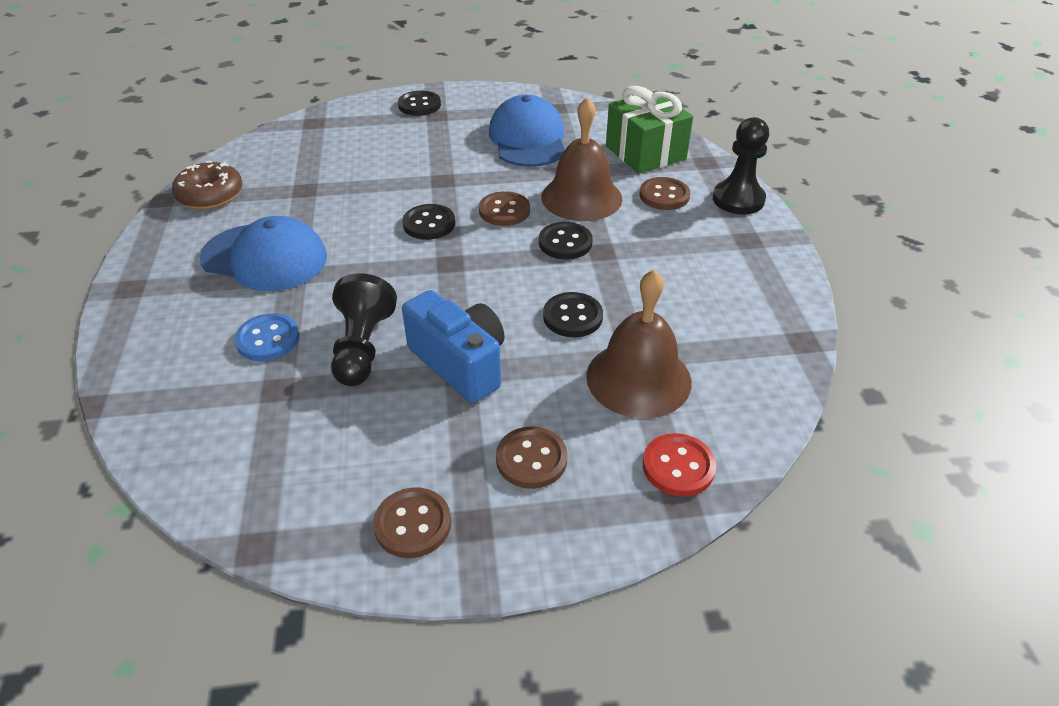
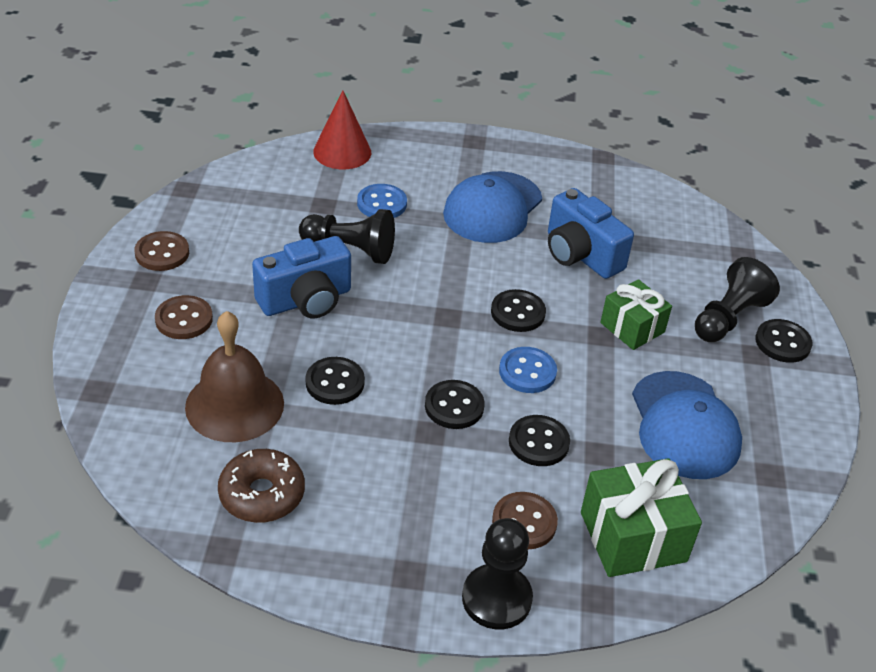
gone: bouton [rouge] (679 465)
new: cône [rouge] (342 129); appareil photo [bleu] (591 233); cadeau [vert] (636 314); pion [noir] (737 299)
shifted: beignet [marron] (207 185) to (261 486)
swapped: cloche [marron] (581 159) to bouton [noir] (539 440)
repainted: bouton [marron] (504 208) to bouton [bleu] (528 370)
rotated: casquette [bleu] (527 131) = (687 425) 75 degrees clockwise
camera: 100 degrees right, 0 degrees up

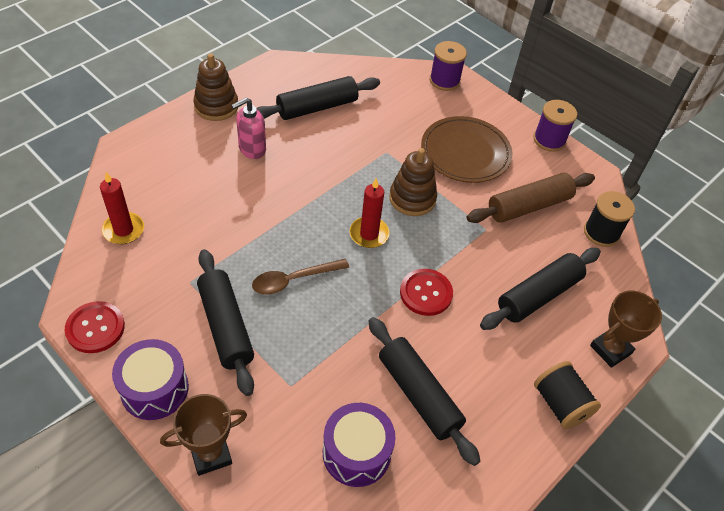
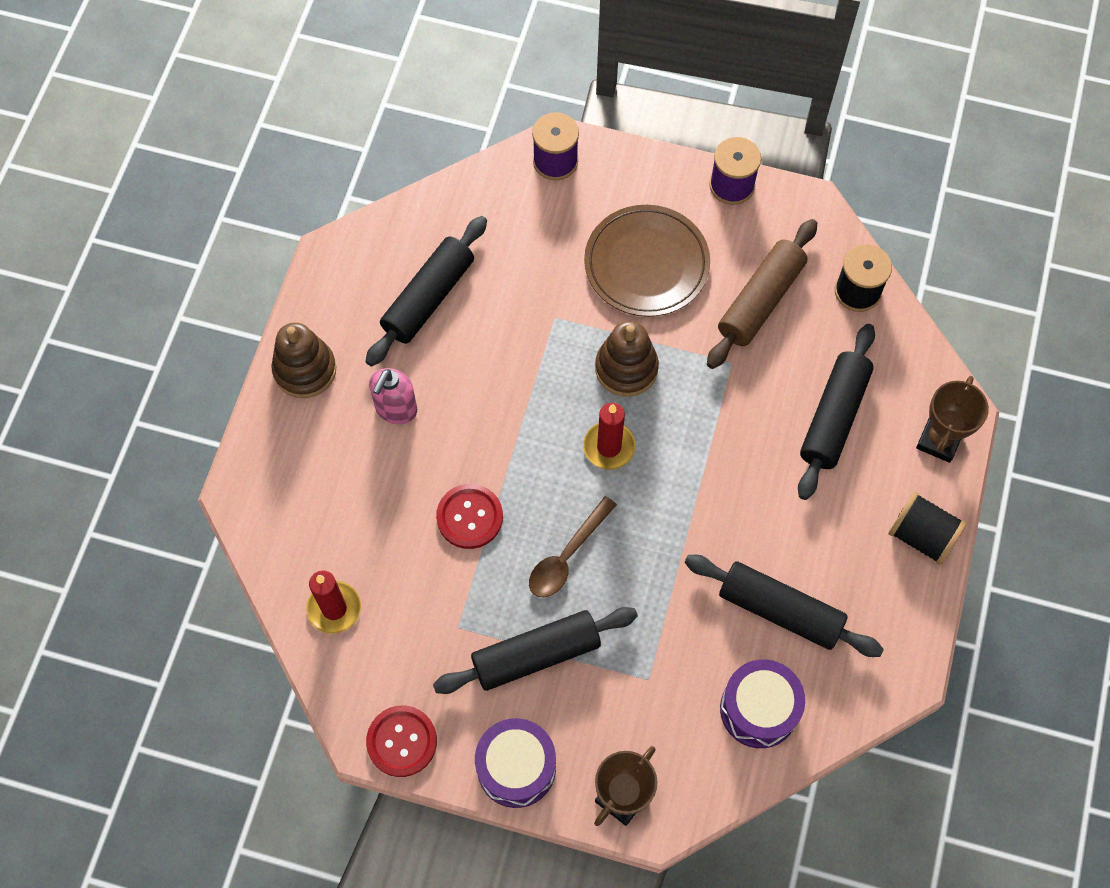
shifted: bouton [rouge] (426 292) to (469 516)
rotated: rouleau à pâtisserie [noir] (225 322) = (535 650) 60 degrees counterclockwise
camera: 25 degrees left, 15 degrees up

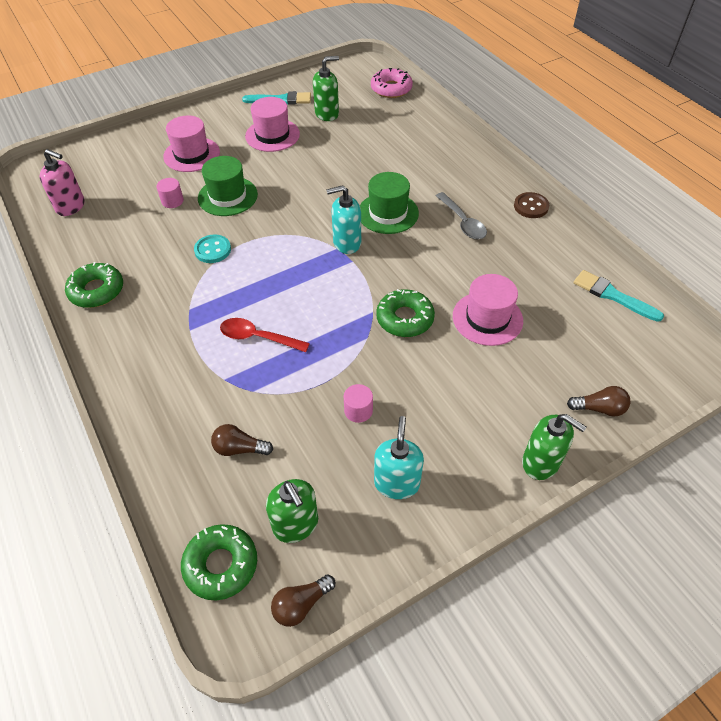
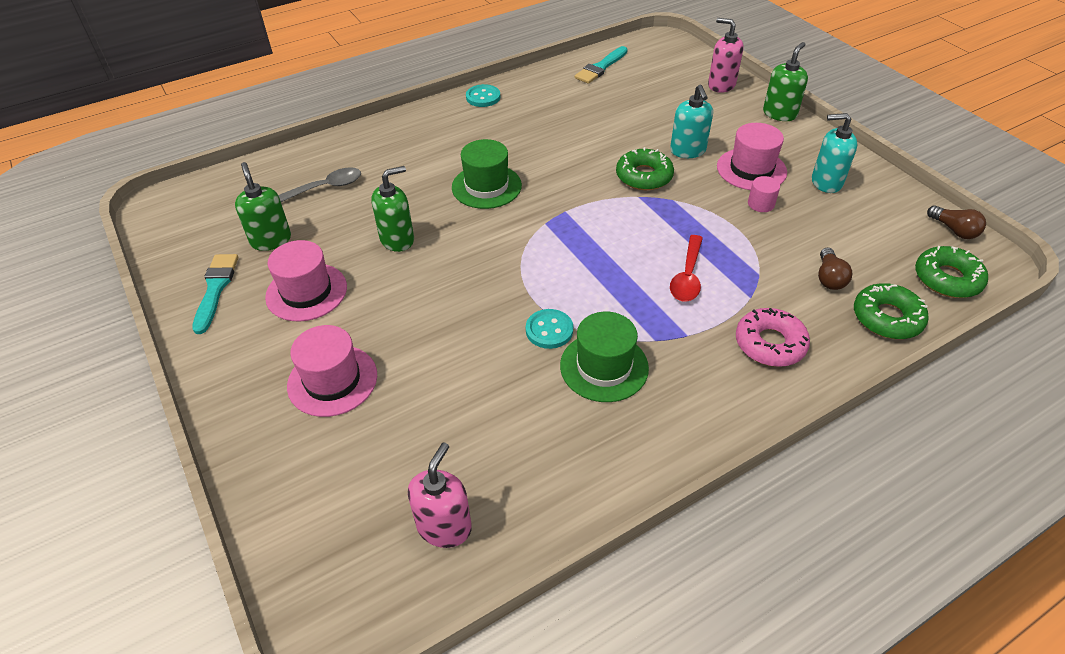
gone: cylindre [rose] (170 193)
shifted: beignet [vert] (94 285) to (891 311); chapeau [vert] (228 186) to (604 357); distributeur de savon [vert] (292 511) to (392 209); distributeur de savon [turquoise] (343 219) to (691 121); beignet [rose] (392 83) to (773 337); cuillère [gris] (461 215) to (319 184); chapeau [rose] (488 310) to (752 156)
swapped: ampoule [marron] (598 401) to distributeur de savon [rose] (726 55)
repainted: bouton [marron] (531 205) to bouton [turquoise] (483 95)
camera: 90 degrees left, 5 degrees down

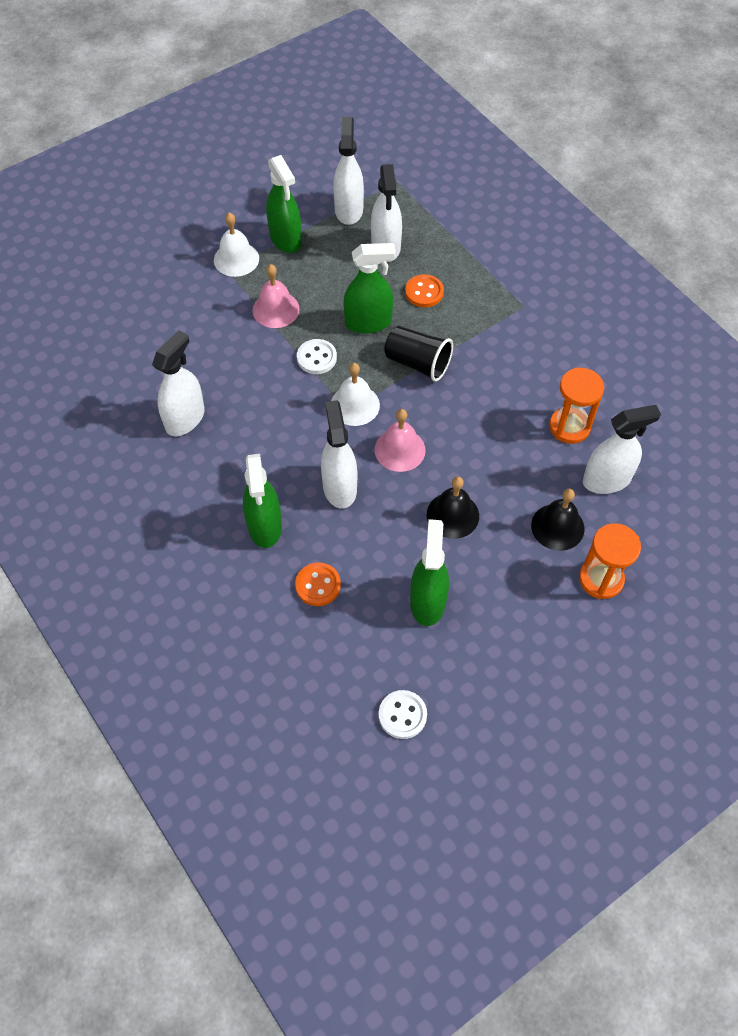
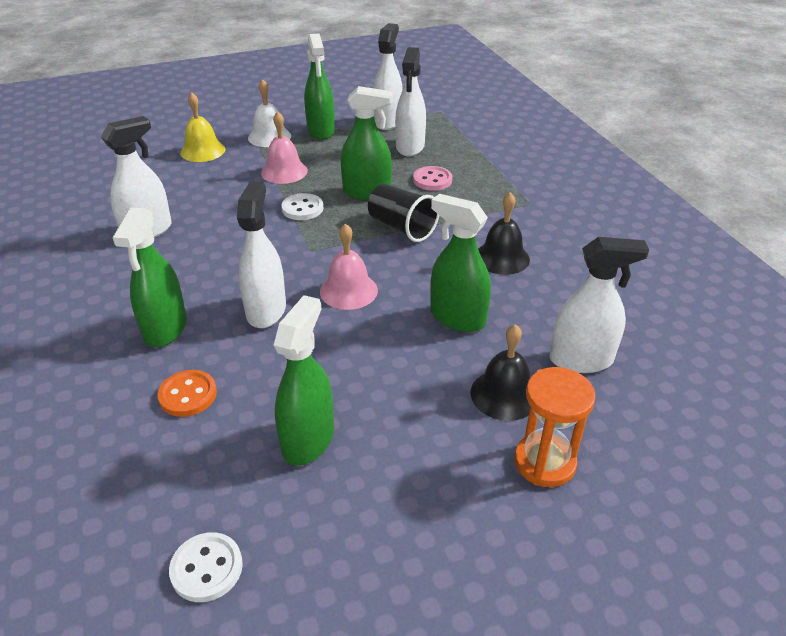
gone: cloche [blanc] (355 394); sablier [orange] (576 406)
new: cloche [jaune] (202 127); vaporisateur [vert] (460 263)
shifted: cloche [noir] (453 507) to (504 233)
repainted: bouton [orange] (424 290) to bouton [rose] (432 178)
camera: 15 degrees right, 20 degrees down

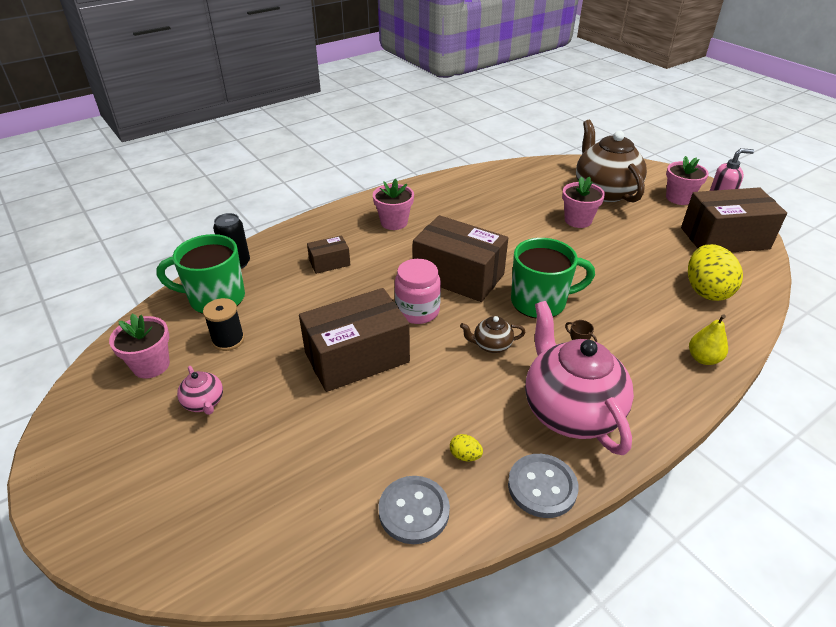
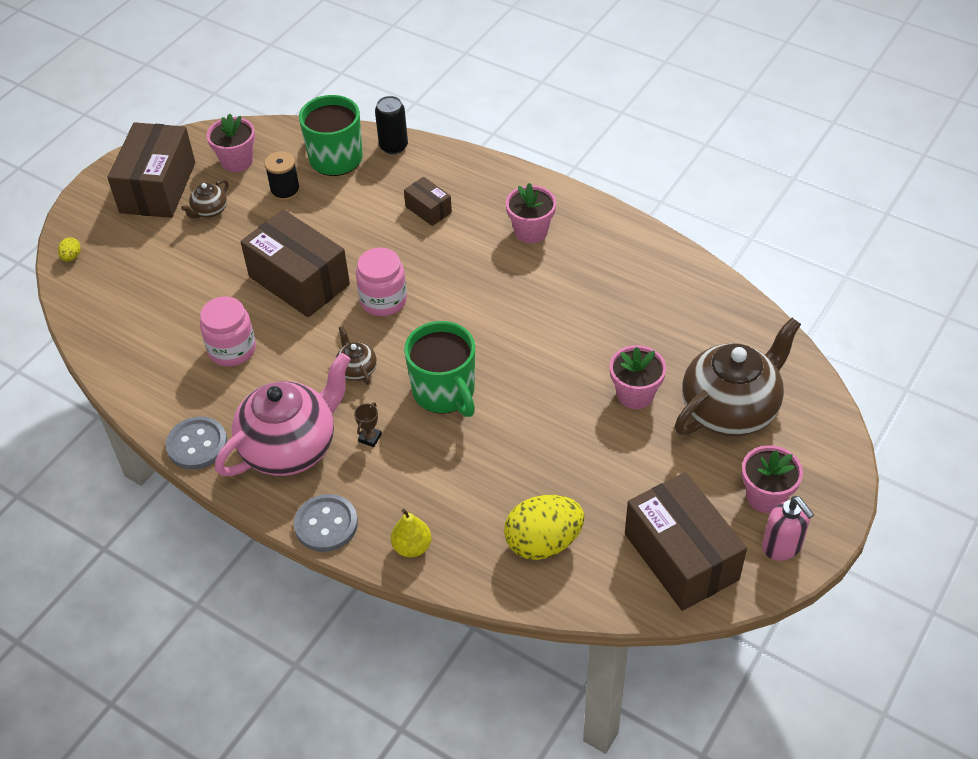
new: bocal [rose] (228 331)
shifted: bouton [gris] (414 510) to (326 523); boîte [marron] (460 258) to (151 170); œuf [jaune] (466 447) to (69 249)
repainted: théière [rose] (200 390) to théière [marron] (205 199)
camera: 70 degrees right, 10 degrees up

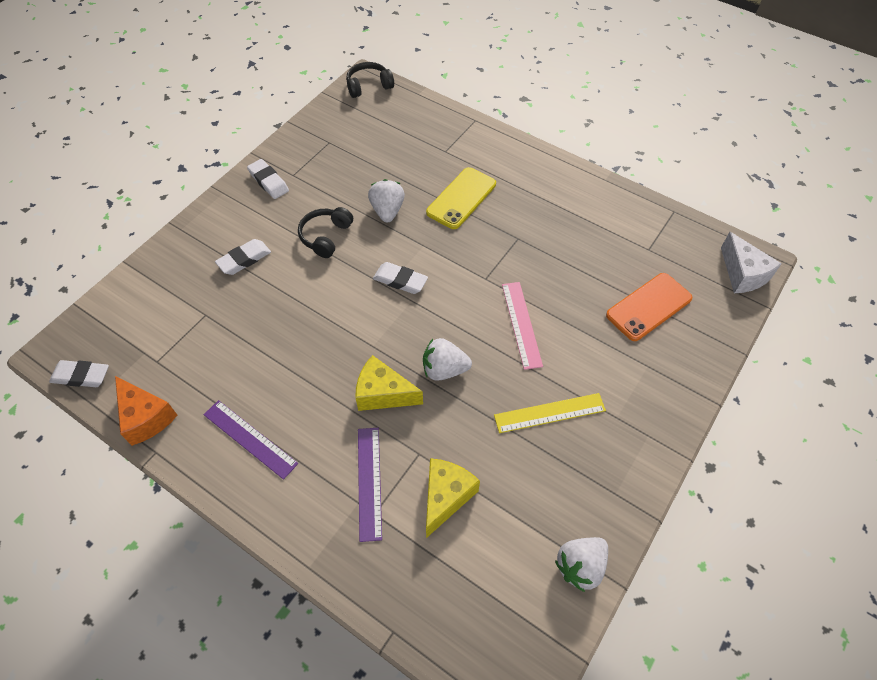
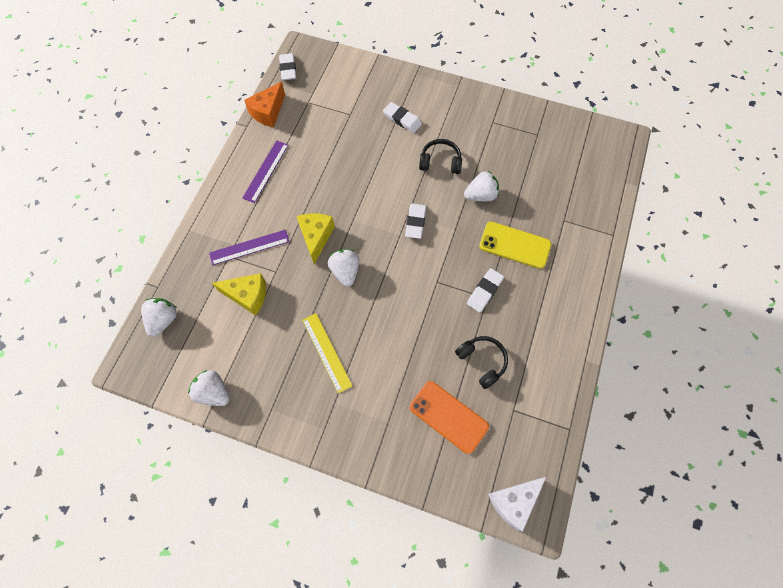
gone: règle [rose] (522 326)
new: fraise [blanc] (159 317)
shifted: gomme [blanc] (268 179) to (485 290); casque audio [noir] (370 80) to (481 362)
camera: 75 degrees right, 10 degrees up

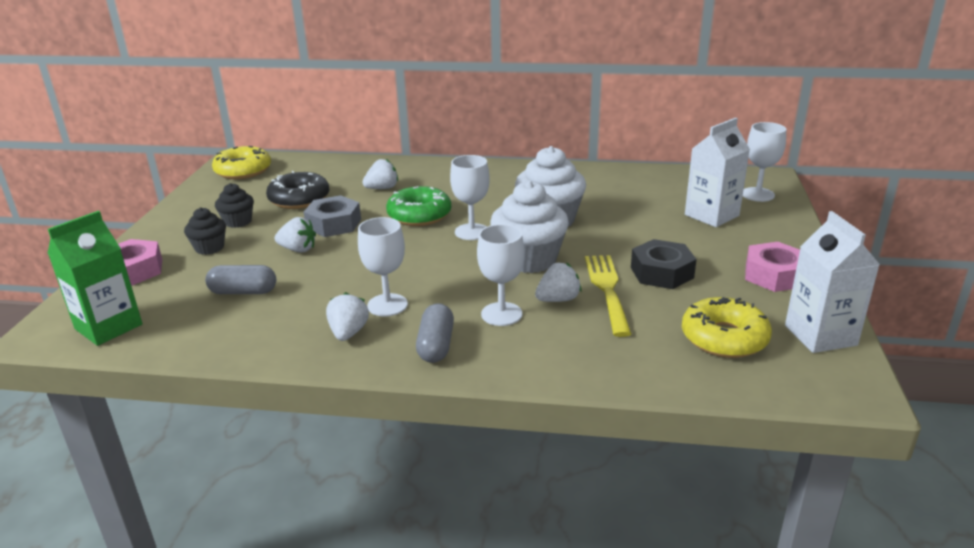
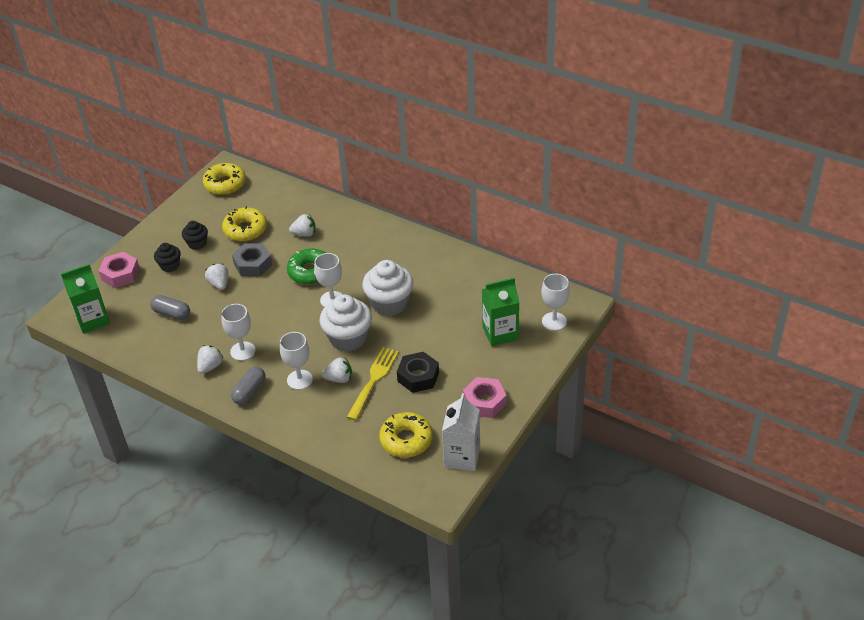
repainted: beignet [noir] (298 190) to beignet [jaune] (244 224); brique de lait [blanc] (717 172) to brique de lait [vert] (501 312)
rotated: fraise [blanc] (295 234) = (216 277) 150 degrees counterclockwise
camera: 25 degrees right, 15 degrees up

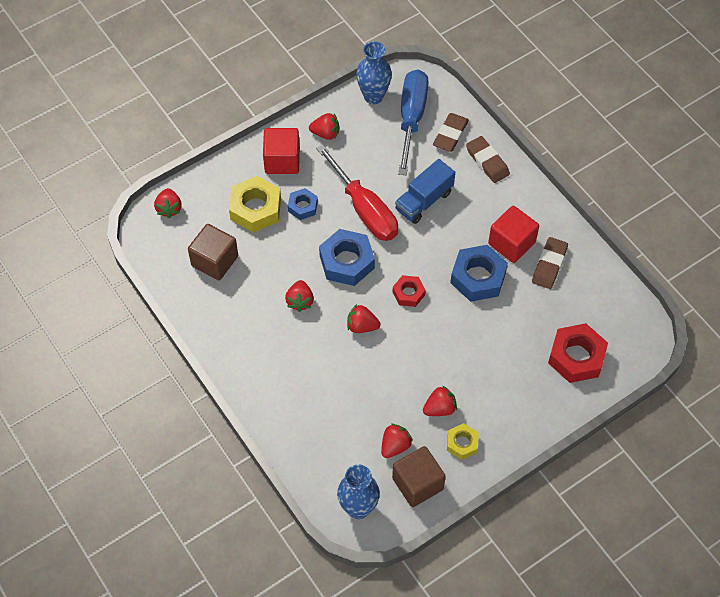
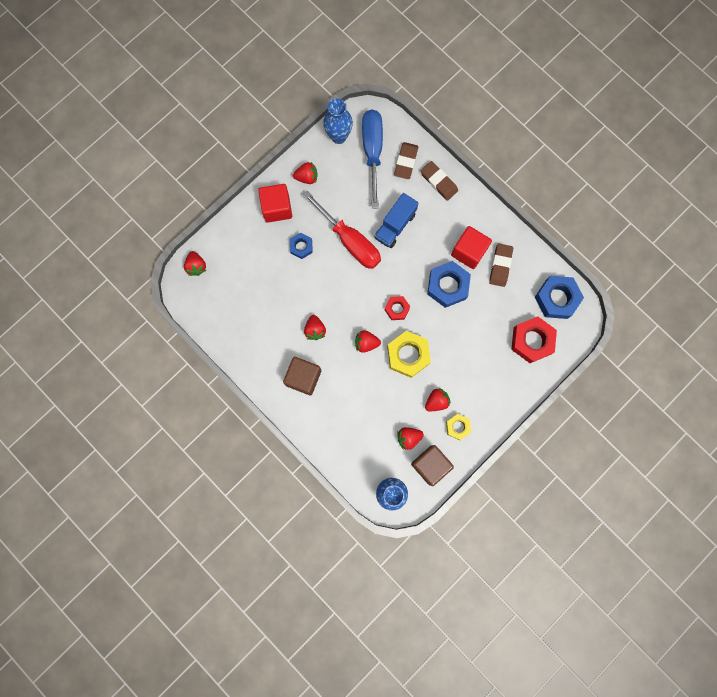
shifted: cube [marron] (213 252) to (302 376); écrou [jaune] (255 204) to (409 354); écrou [bleu] (347 257) to (559 297)
rotated: fraise [rouge] (397 441) = (410 438) 135 degrees counterclockwise
camera: 10 degrees left, 20 degrees up

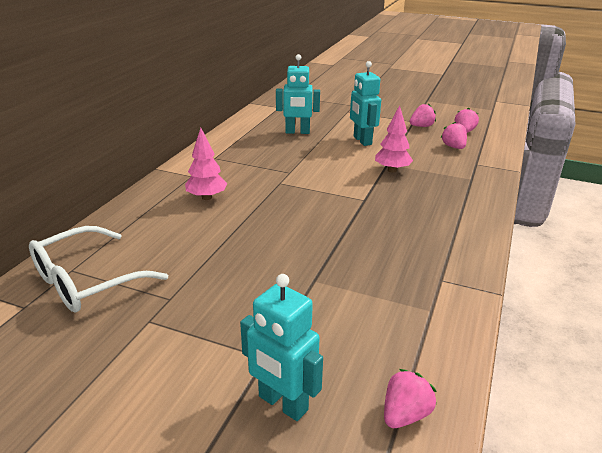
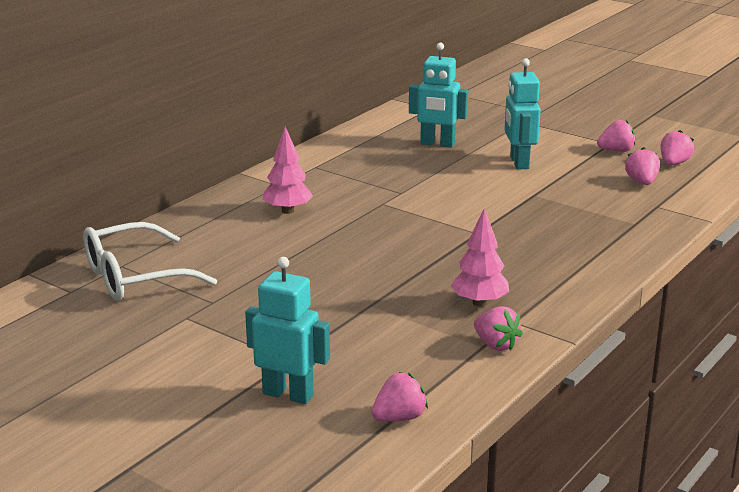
new: fraise [rose] (498 328)
shifted: arbre [rose] (394 138) to (480 257)
rotated: robot [turquoise] (281 347) = (287 330) 150 degrees clockwise
camera: 15 degrees right, 5 degrees down

